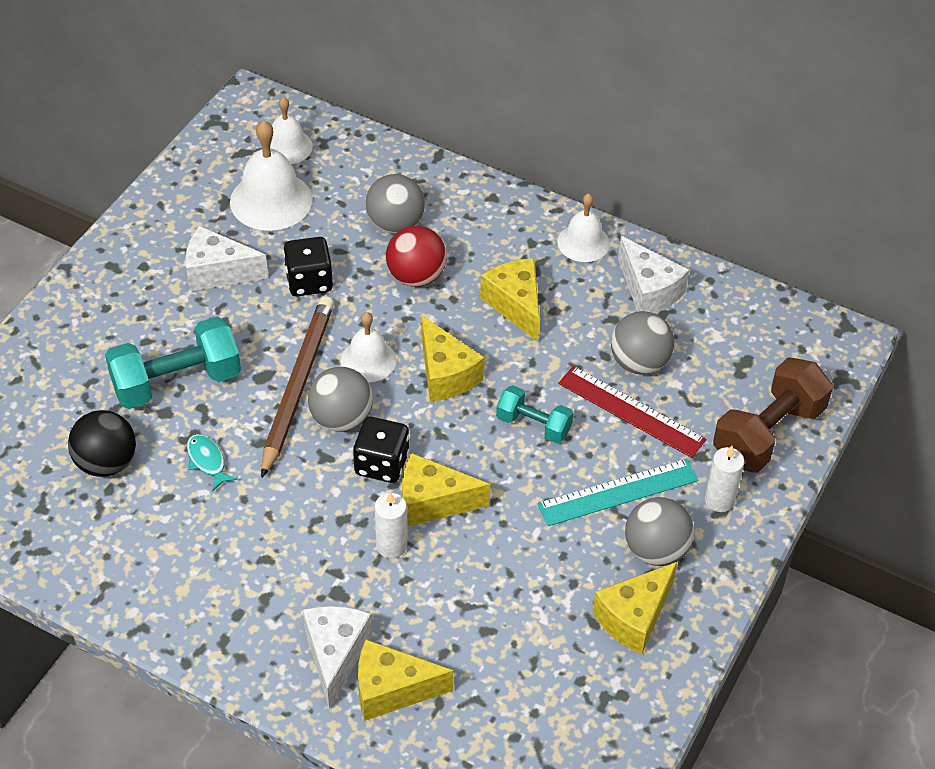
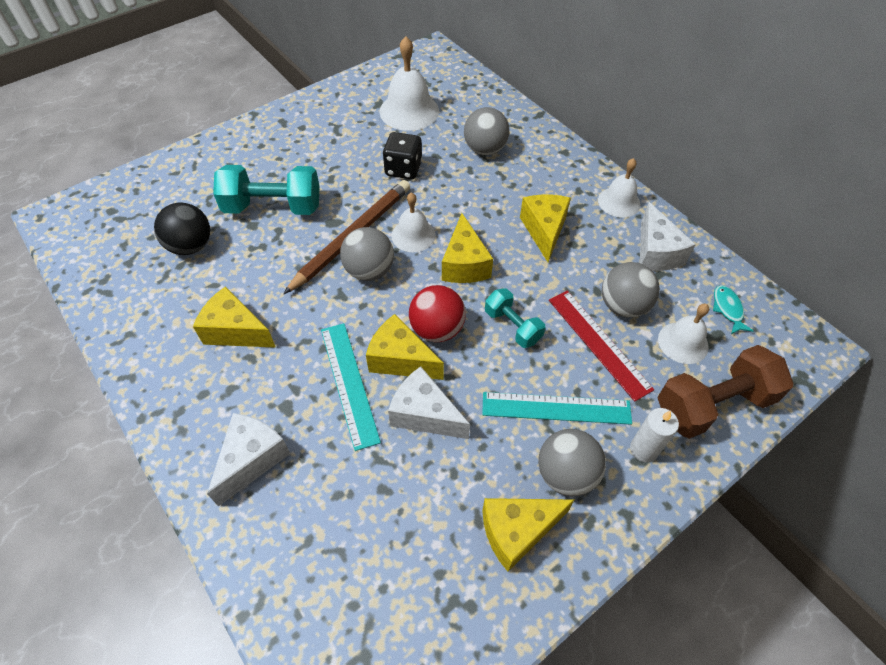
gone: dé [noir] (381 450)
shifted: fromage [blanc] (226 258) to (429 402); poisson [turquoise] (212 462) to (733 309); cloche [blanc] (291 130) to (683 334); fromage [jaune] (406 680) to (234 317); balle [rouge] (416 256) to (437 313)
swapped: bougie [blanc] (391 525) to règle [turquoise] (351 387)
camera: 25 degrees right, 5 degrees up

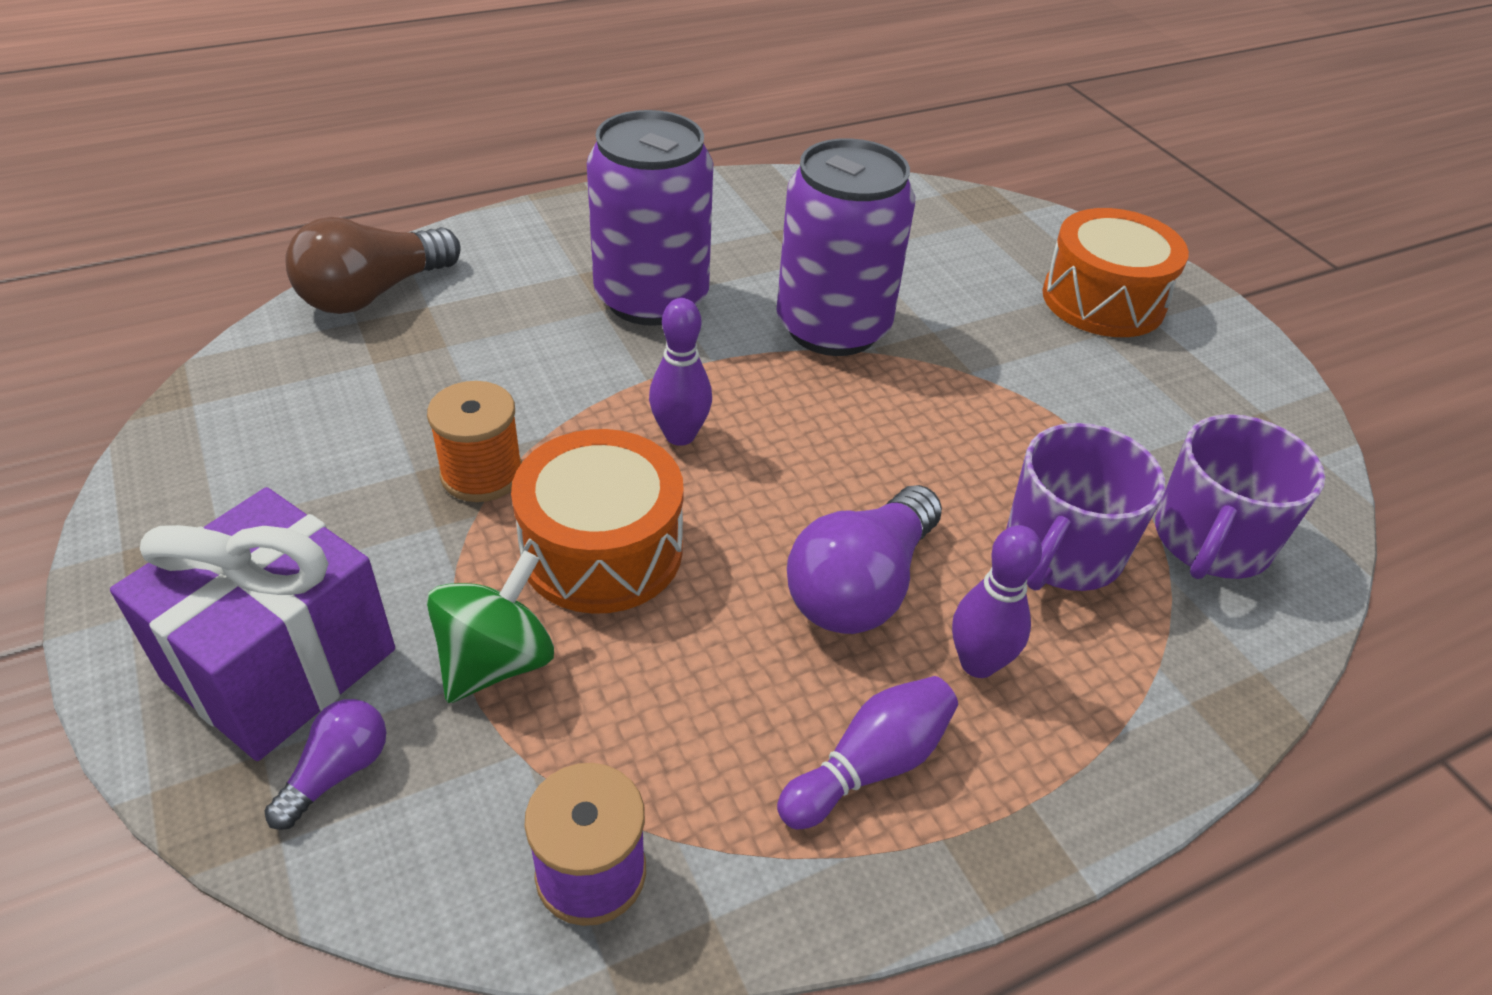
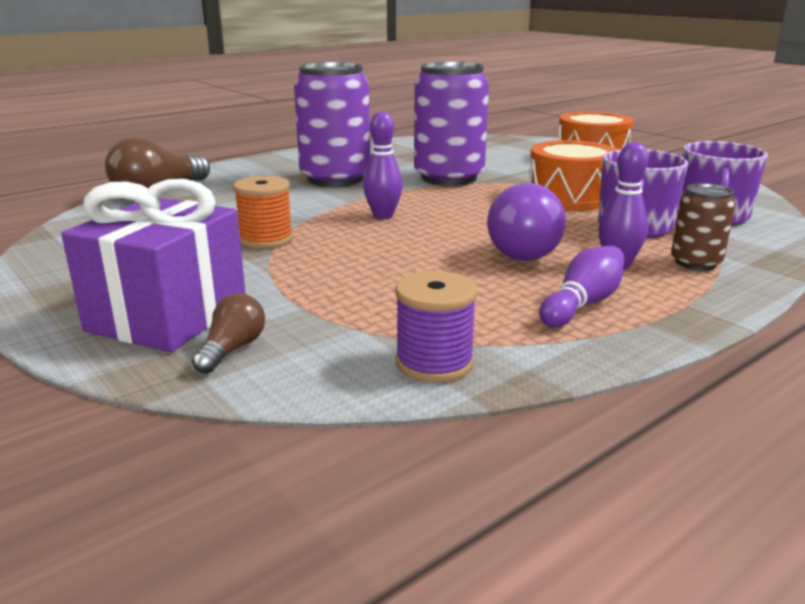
gone: toupie [vert] (490 626)
new: canette [marron] (703 227)
shifted: tambour [orange] (597 521) to (573 175)
repainted: ampoule [violet] (325 764) to ampoule [marron] (228 334)
camera: 10 degrees left, 20 degrees down

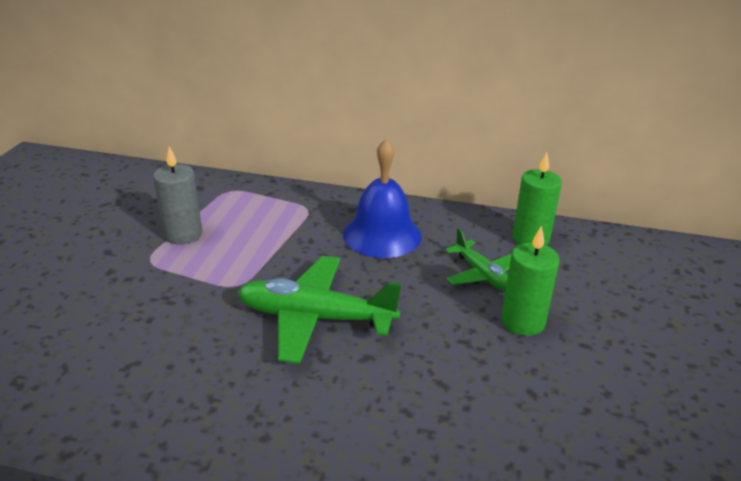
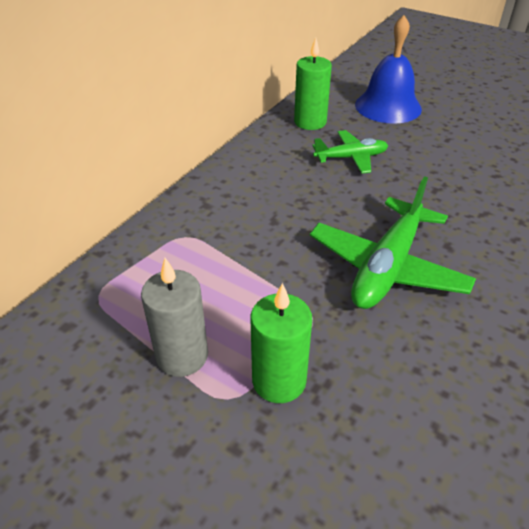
shifted: cloche [bleu] (382 198) to (388 69); bougie [vert] (530 280) to (281 343)
camera: 70 degrees left, 10 degrees up

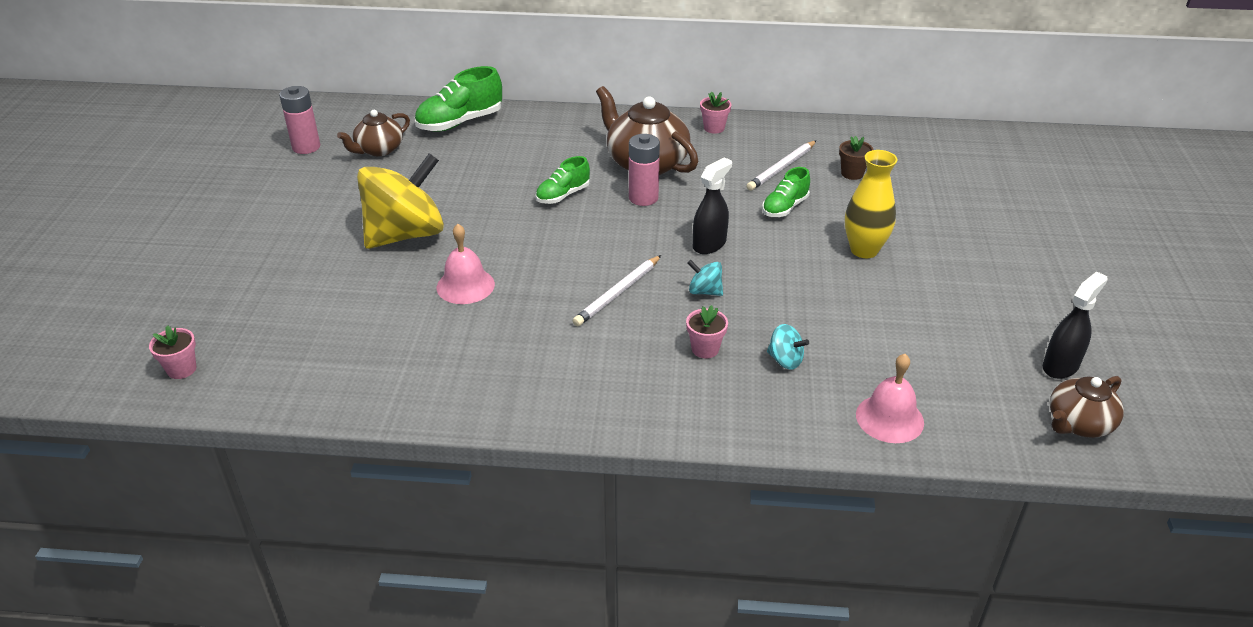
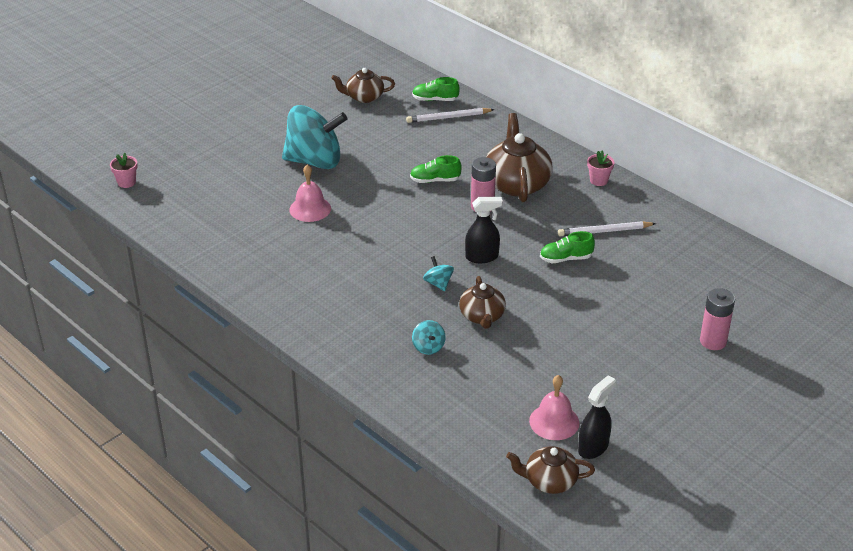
gone: pot de fleurs [rose] (707 331); pot de fleurs [marron] (856 158); vase [jaune] (871 204)
new: théière [marron] (482 302)
shifted: pile [rose] (299 120) to (717 319); crayon [blanc] (617 290) to (450 115); cloche [rose] (890 398) to (554 407)
repainted: toupie [jaune] (400 201) to toupie [turquoise] (314 137)
rotated: vaporisateur [noir] (1075 325) = (597 417) 45 degrees counterclockwise
scaled: chaussure [vert] (458 99) = (436 89) x0.62
camera: 40 degrees right, 0 degrees up

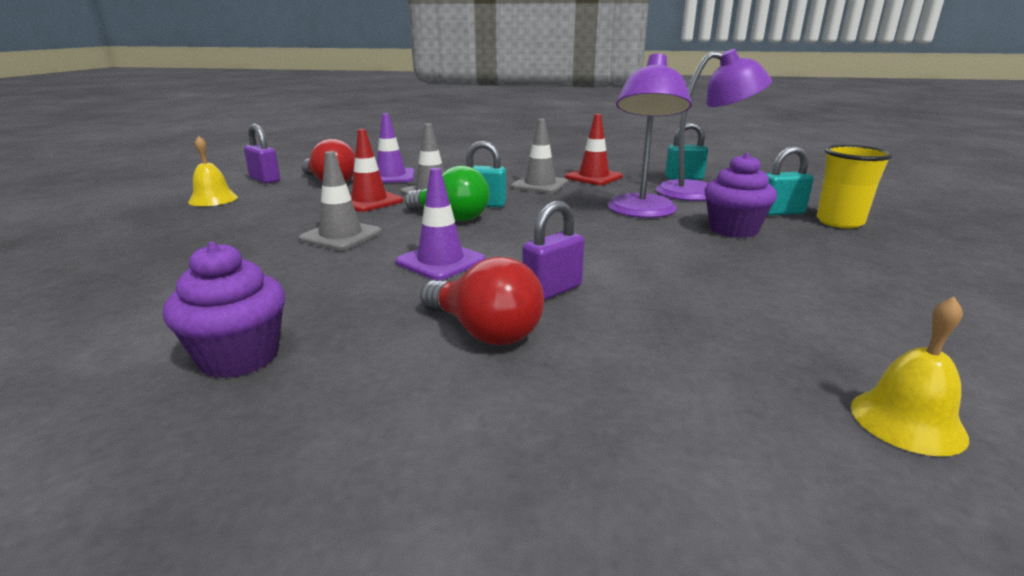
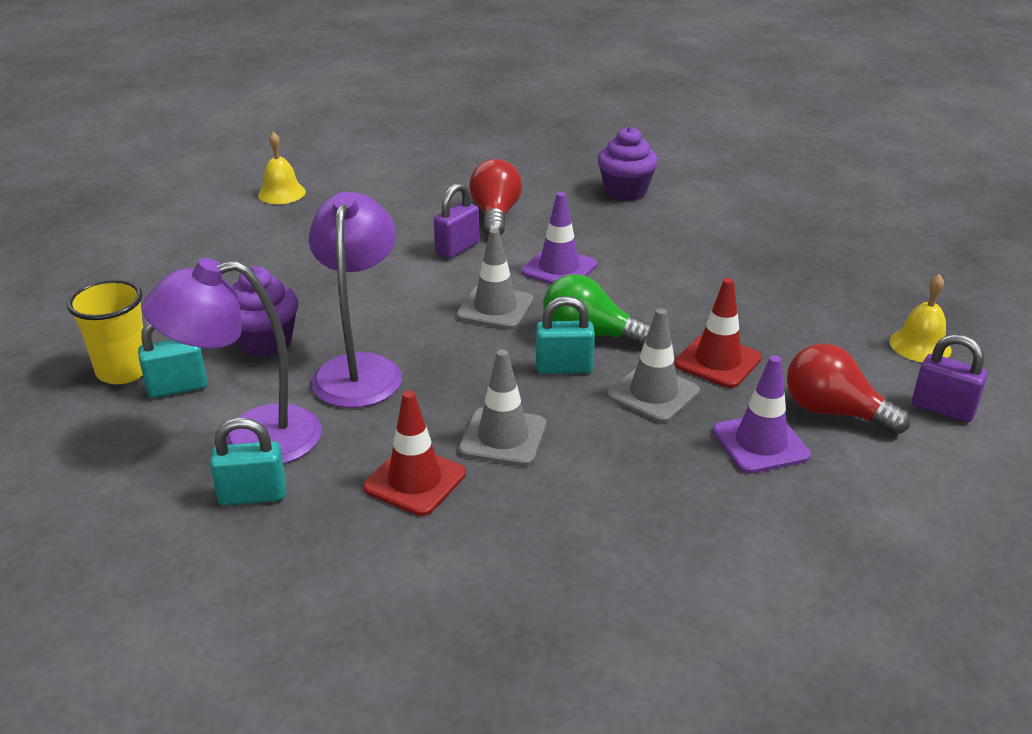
shifted: cône de chantier [gris] (340 201) to (495 279)
rotated: ampoule [rouge] (482 301) = (495 197) 60 degrees clockwise
camera: 170 degrees right, 10 degrees up

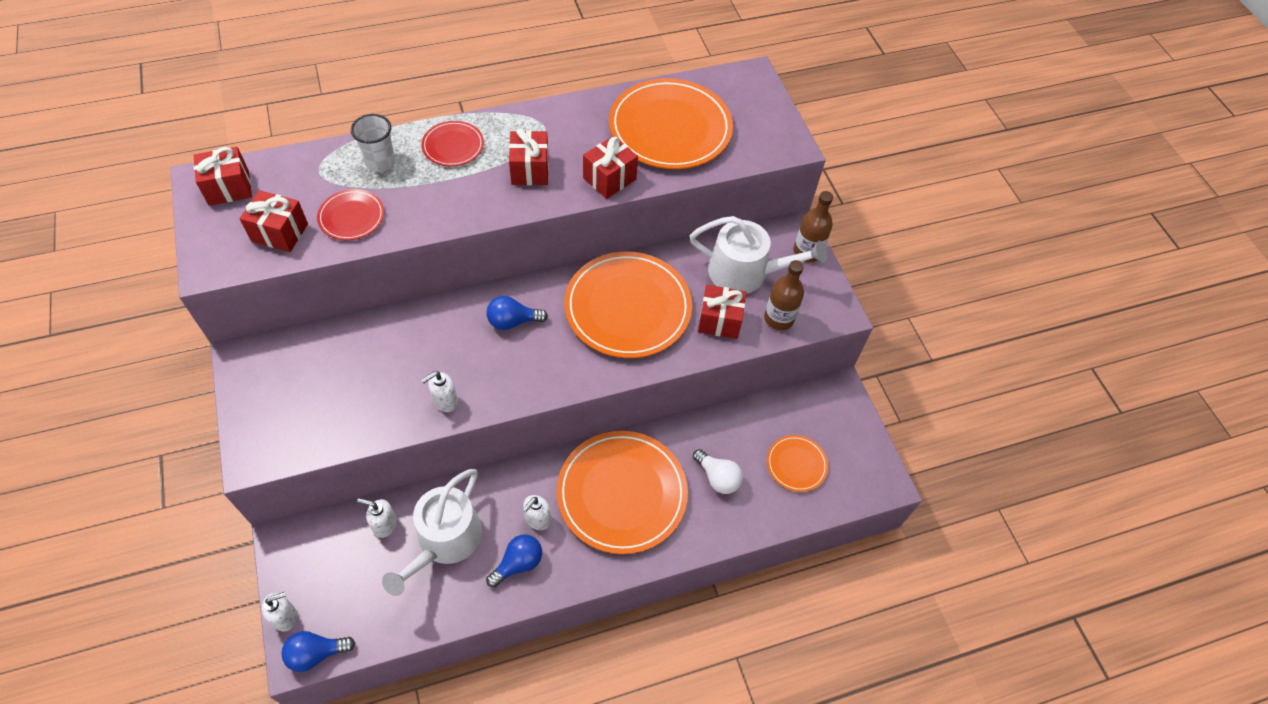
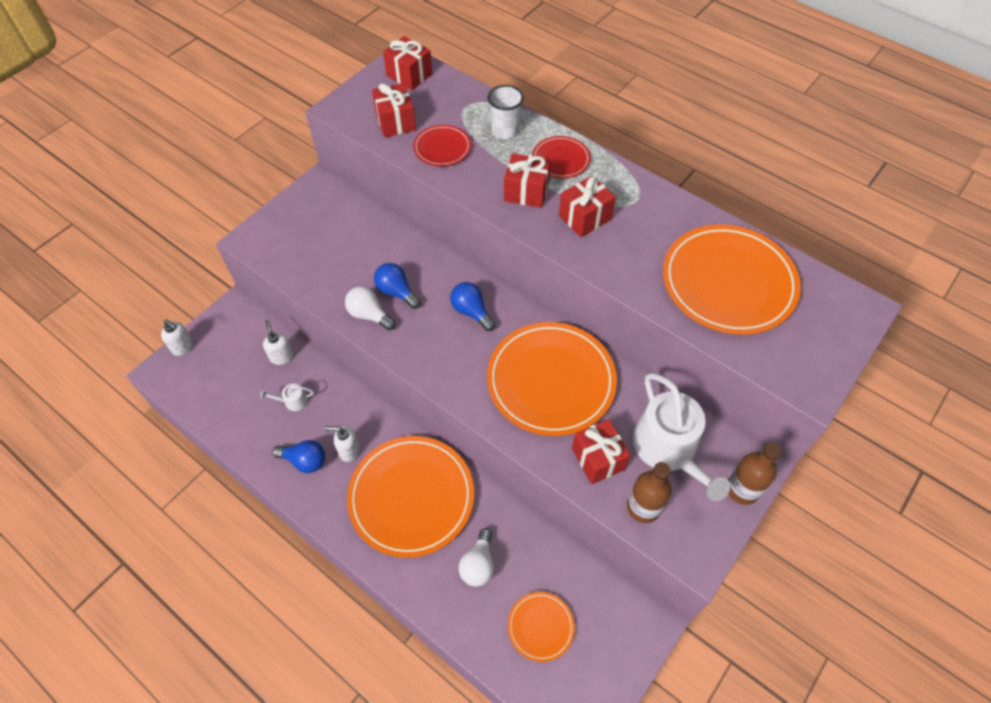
shifted: ampoule [bleu] (318 651) to (397 286); cadeau [rouge] (610 167) to (527 180)
swapped: distributeur de savon [blanc] (440 391) to ampoule [blanc] (370 308)
scaled: arrosoir [blanc] (432 532) = (287 397) x0.41
camera: 60 degrees right, 0 degrees up

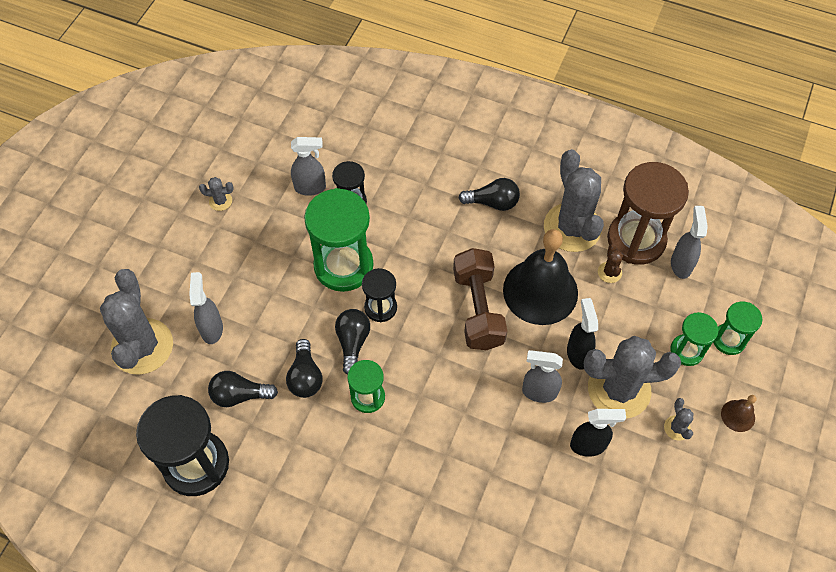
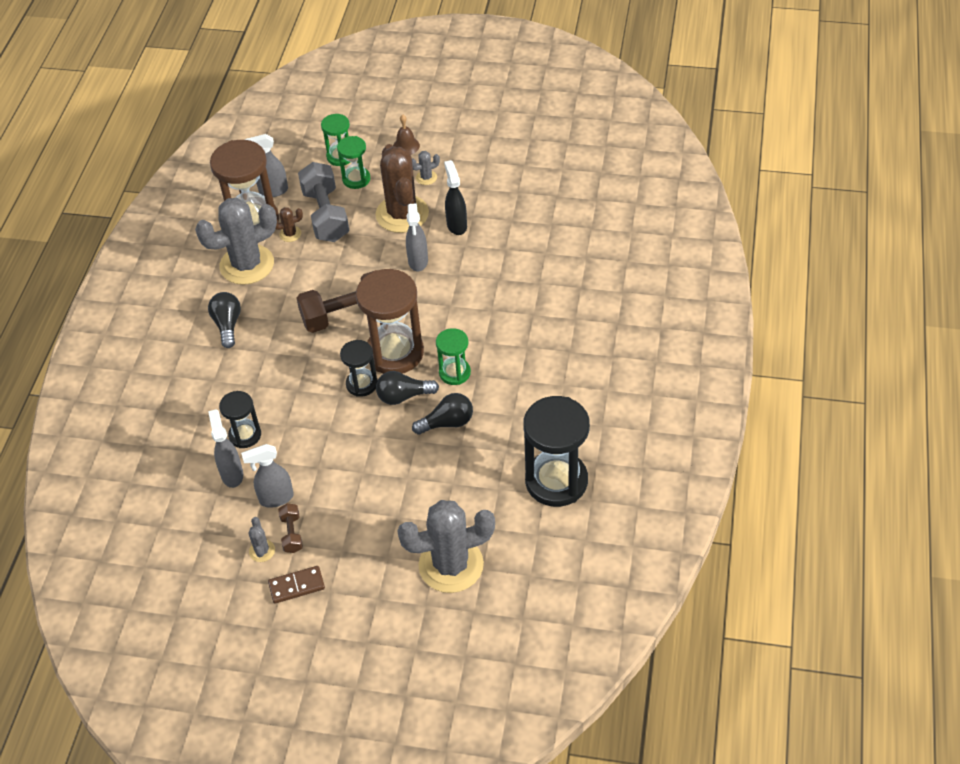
gone: ampoule [noir] (243 389); sablier [vert] (339 240); cloche [noir] (540 277); vaporisateur [noir] (582 334)
new: domino [marron] (296 585); haltère [marron] (290 528); haltère [gris] (323 202); sablier [marron] (390 321)
shifted: vaporisateur [gris] (206 308) to (267 476)
repainted: cactus [gris] (632 377) to cactus [marron] (402 188)
camera: 100 degrees left, 10 degrees down

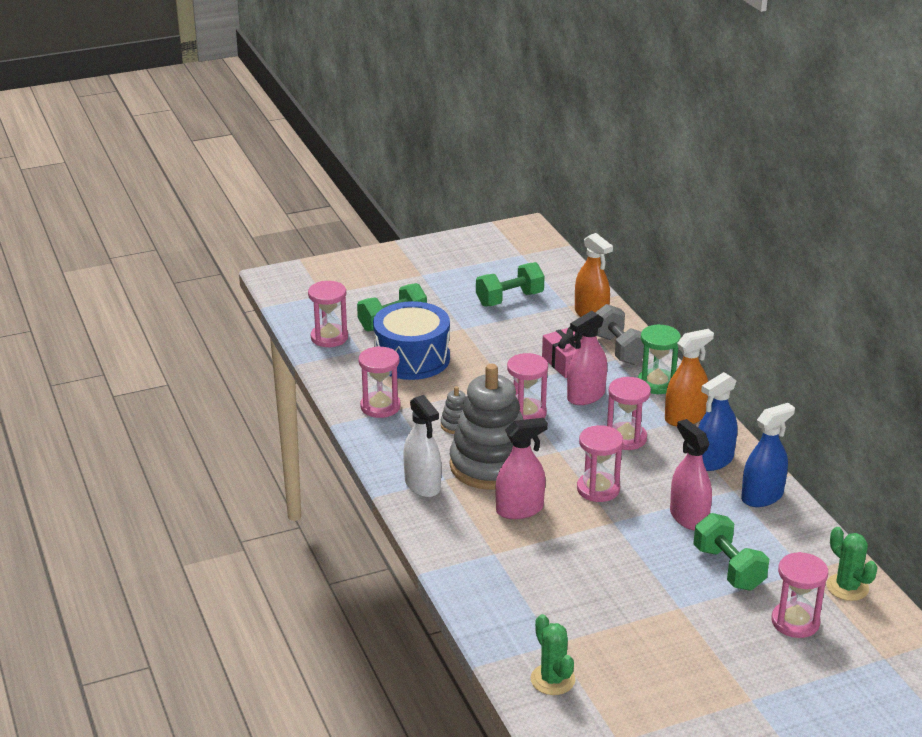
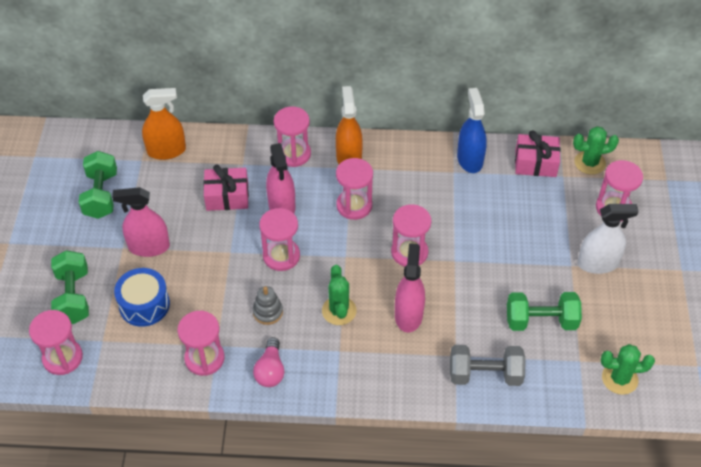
gone: vaporisateur [bleu] (717 421)
new: ampoule [rose] (268 362); cadeau [rose] (537 153)
shifted: vaporisateur [blanc] (422 446) to (608 239); haltère [gris] (619 334) to (487 365); vaporisateur [rose] (691 475) to (141 222); haltère [vert] (731 552) to (544 311)
swapped: jouet à empiler [gris] (486 427) to cactus [vert] (339 295)
repainted: sablier [vert] (659 359) to sablier [rose] (292 137)
scaled: tambour [bleu] (411 340) = (142 297) x0.66
camera: 65 degrees left, 20 degrees up

